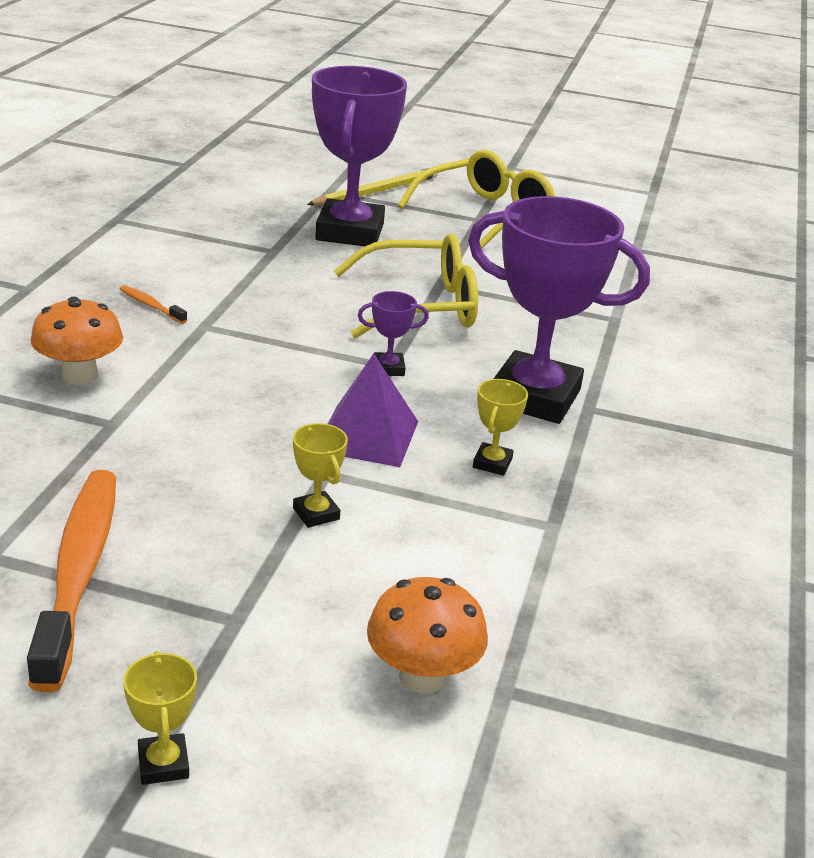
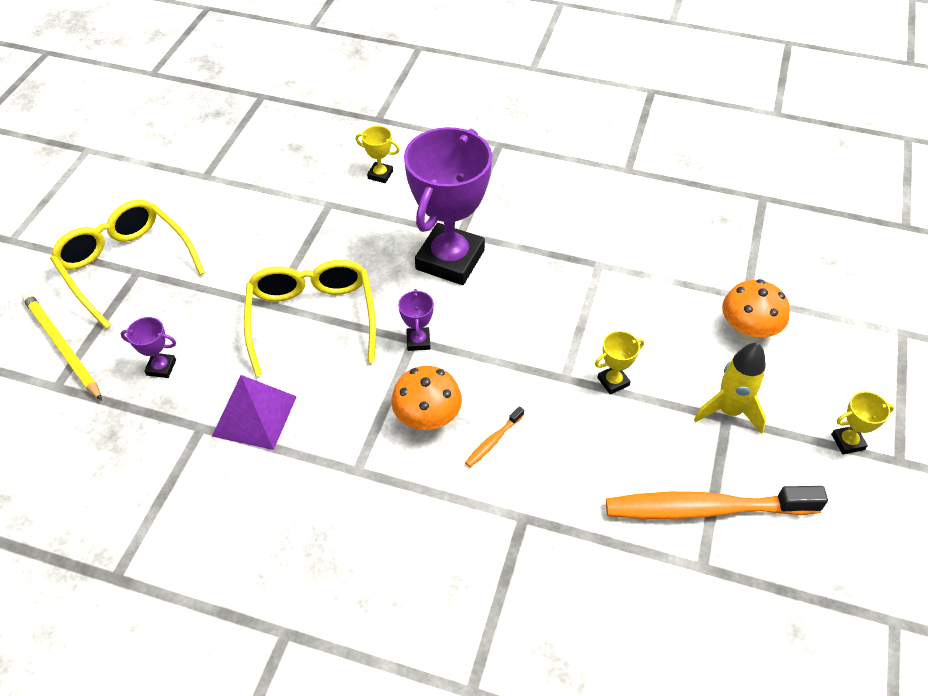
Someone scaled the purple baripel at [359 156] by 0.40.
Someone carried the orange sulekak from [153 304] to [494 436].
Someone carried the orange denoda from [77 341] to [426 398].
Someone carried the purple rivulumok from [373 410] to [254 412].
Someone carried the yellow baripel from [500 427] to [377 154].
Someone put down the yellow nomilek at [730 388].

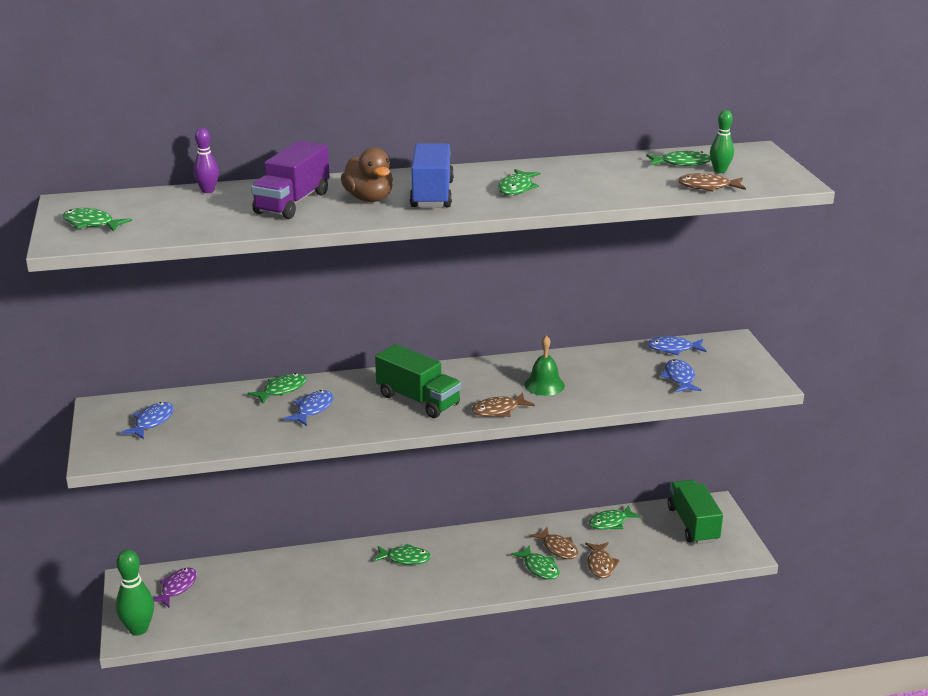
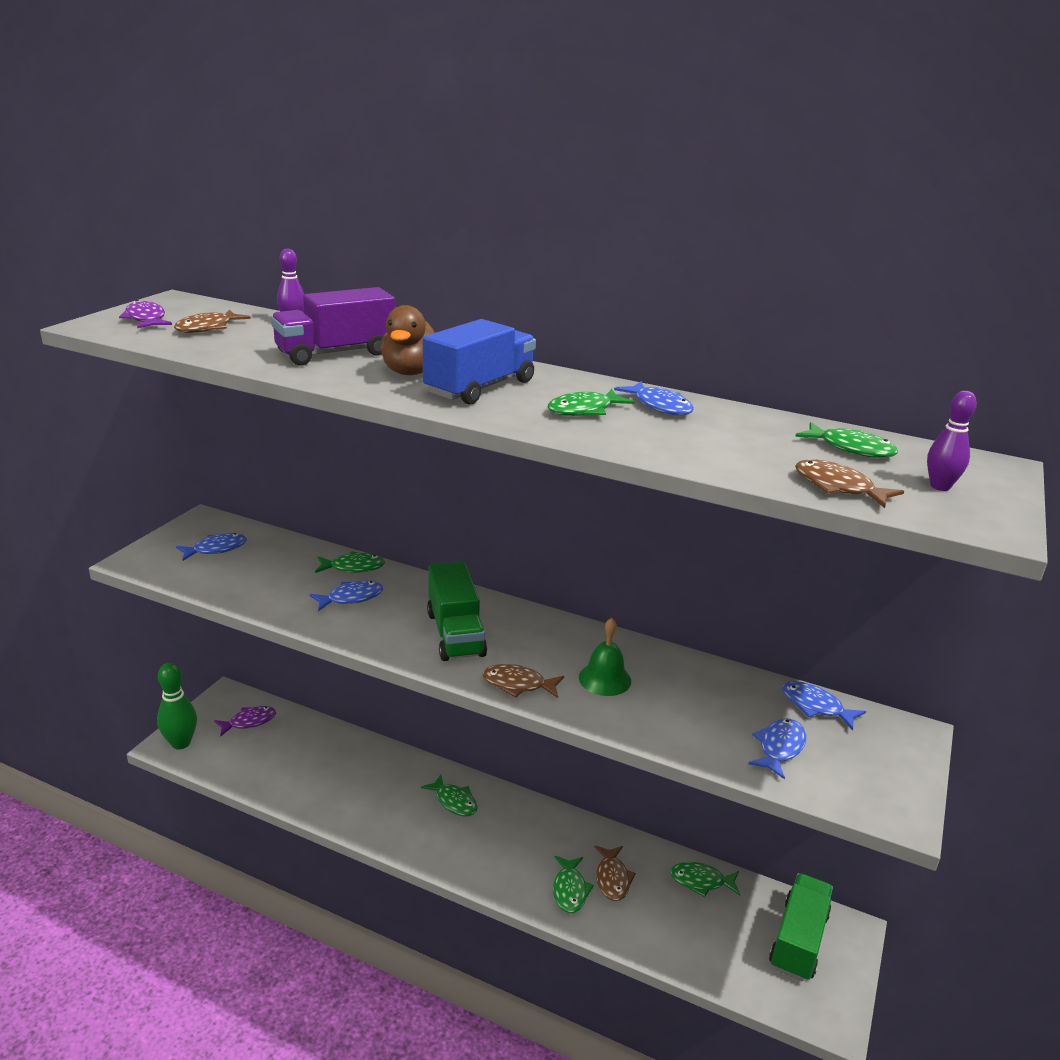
Someone took away the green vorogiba at [722 141].
Someone repainted the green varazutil at [97 220], which became the purple varazutil at [145 314].
Someone carried the brown varazutil from [602 560] to [212 321].
Someone put down the blue varazutil at [654 398].
Someone put down the purple vorogiba at [952 441].

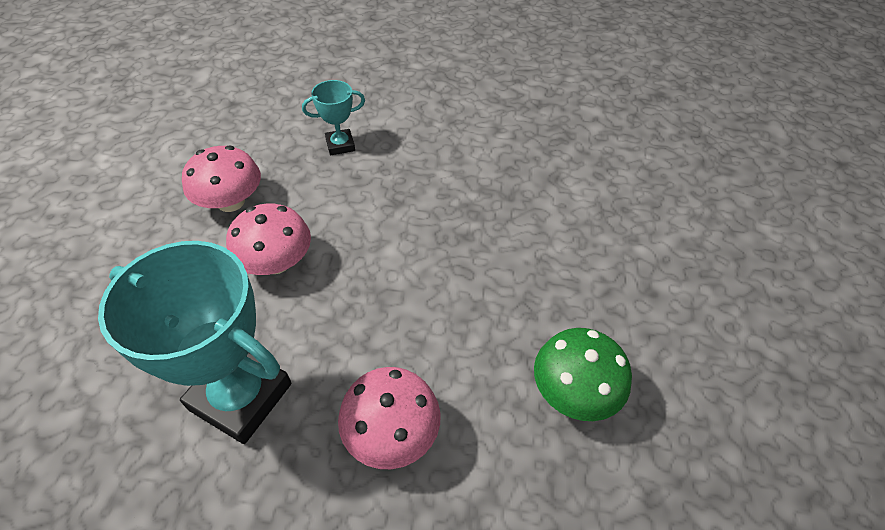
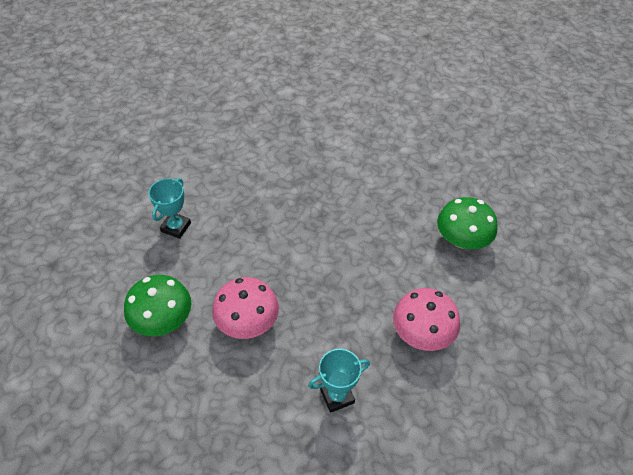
Someone repainted the pink denoda at [221 179], which became the green denoda at [157 305].
Someone scaled the turquoise baripel at [195 342] by 0.49.

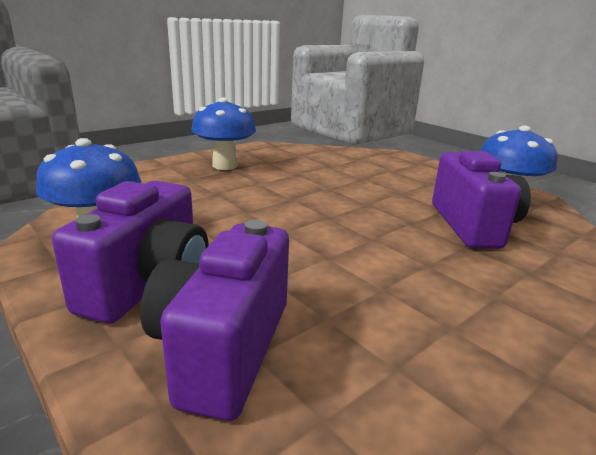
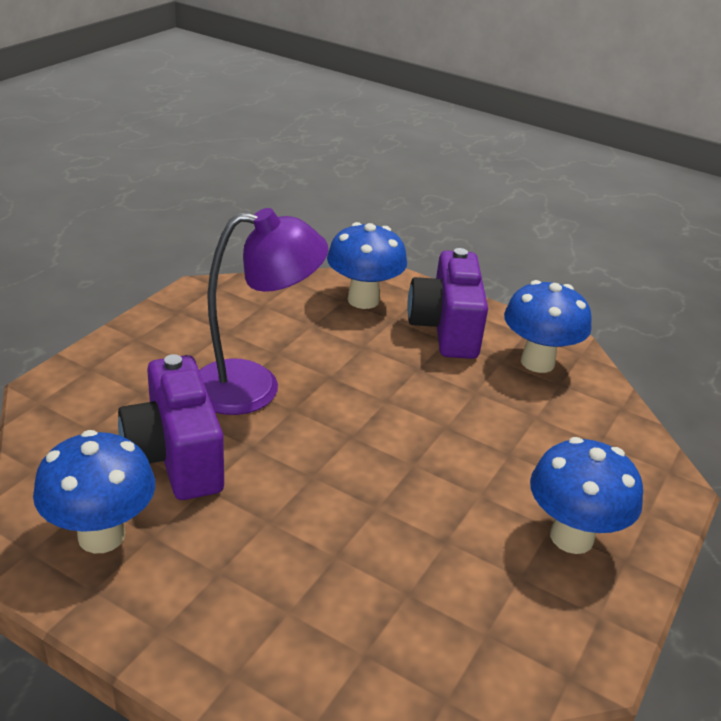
Someone swapped the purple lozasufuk at [214 320] for the blue denoda at [367 265].
Someone put down the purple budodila at [263 311].

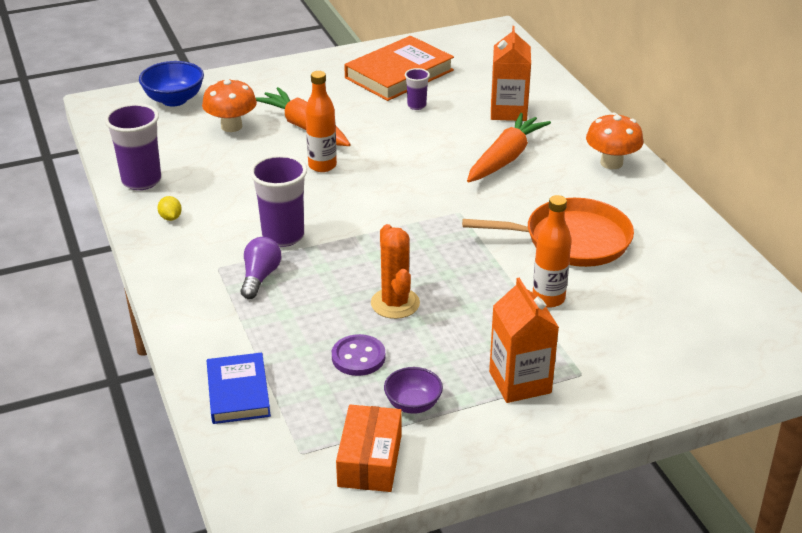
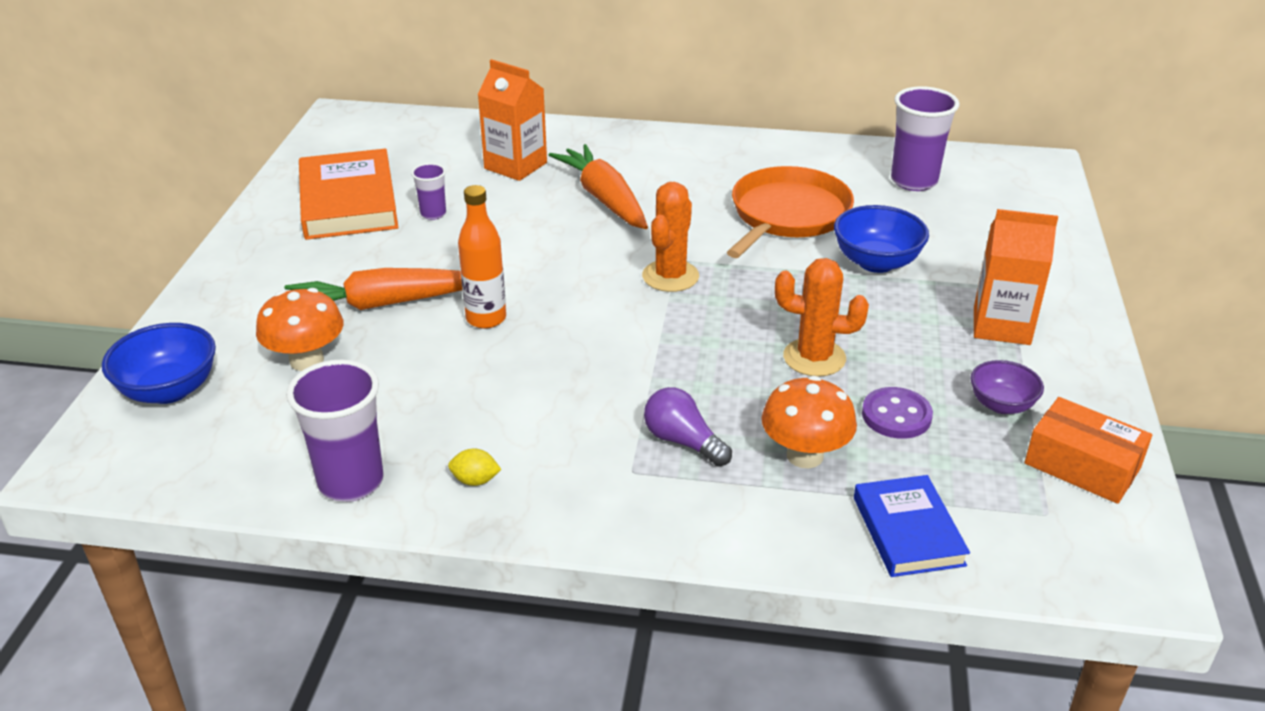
Someone carried the orange denoda from [614 141] to [809 422].
Someone carried the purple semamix from [278 200] to [925 138].
Someone swapped the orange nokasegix at [552 251] for the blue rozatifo at [881 239].
Someone rotated the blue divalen at [239 388] by 60 degrees clockwise.
Someone put down the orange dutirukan at [670 237].

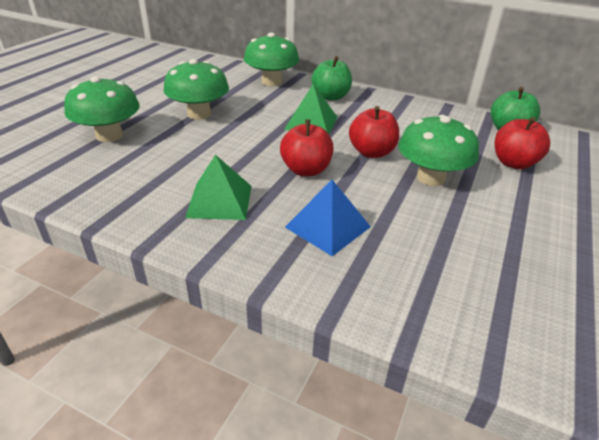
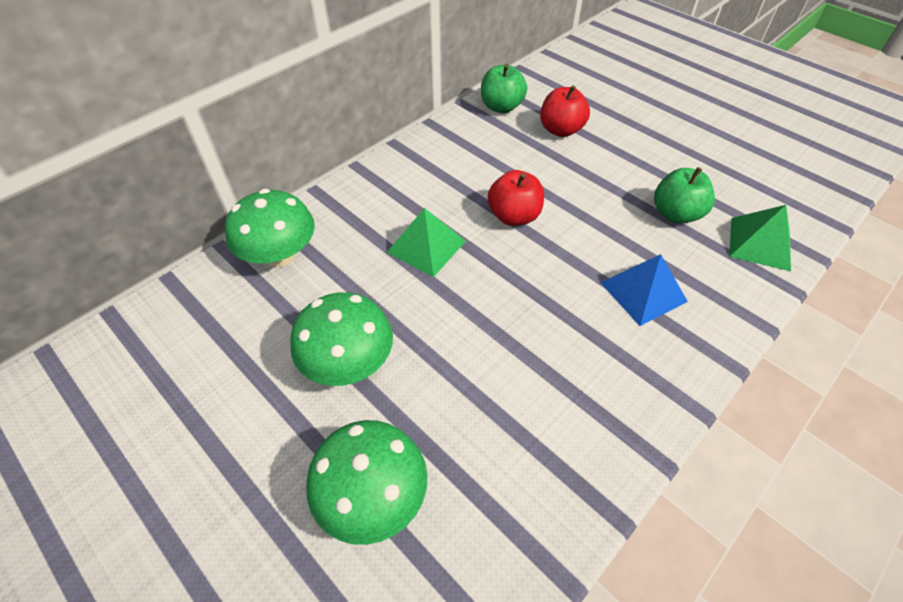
Someone carried the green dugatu from [331 78] to [684 195].
Someone took away the green denoda at [438 150].
Someone took away the red dugatu at [306 147].
Someone carried the green rivulumok from [218 187] to [760 238].

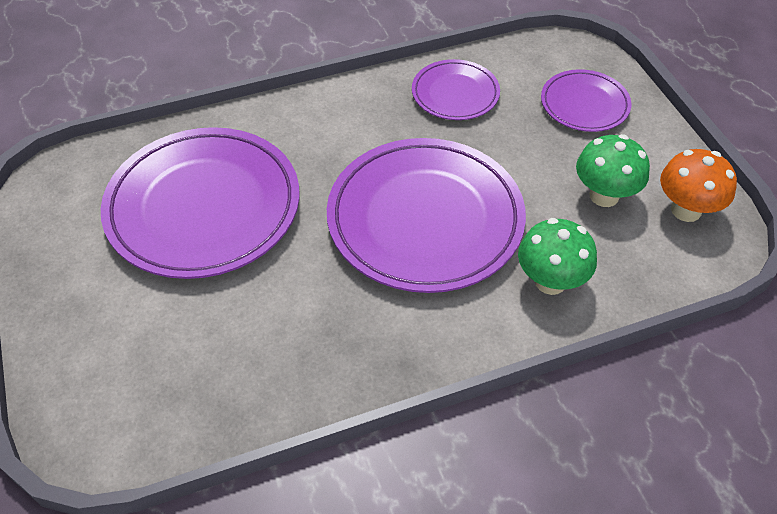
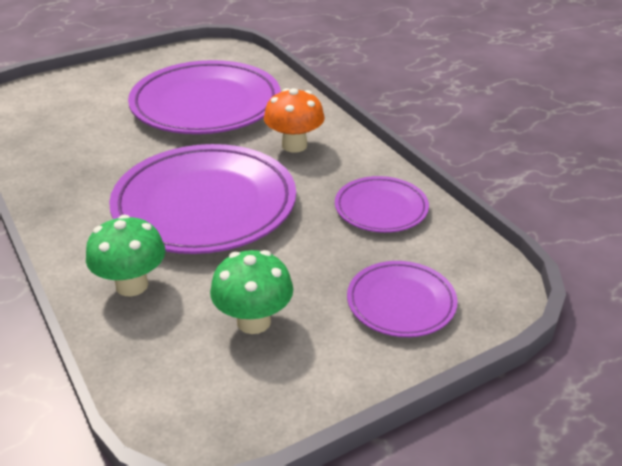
Someone carried the orange denoda from [698 185] to [294 120].

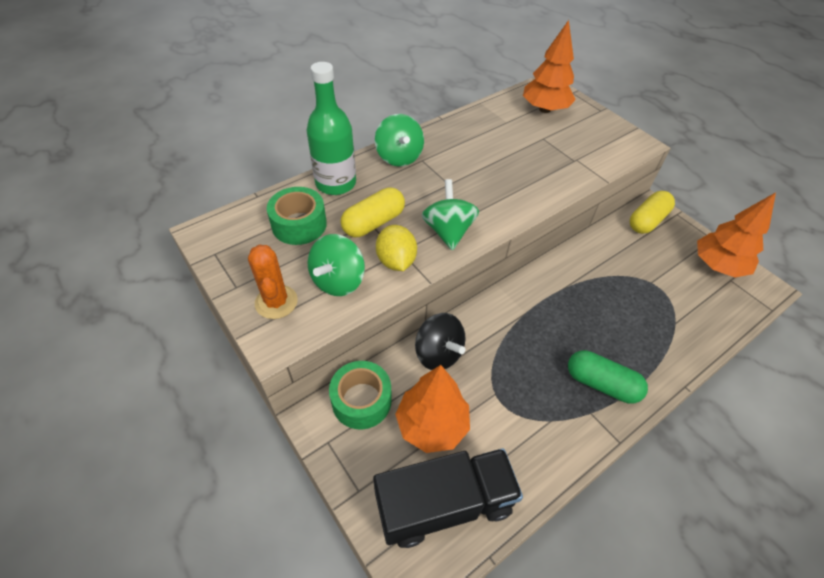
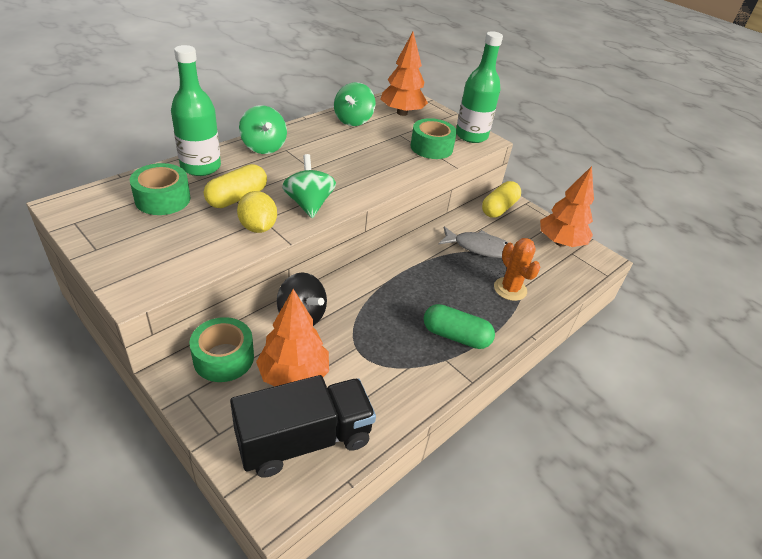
Someone carried the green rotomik from [336 265] to [355 104].
Someone carried the orange dutirukan from [273 282] to [517 269].
Someone put down the green nokasegix at [479 87].
Someone put down the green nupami at [433 138].
Someone put down the grey varazutil at [473 242].

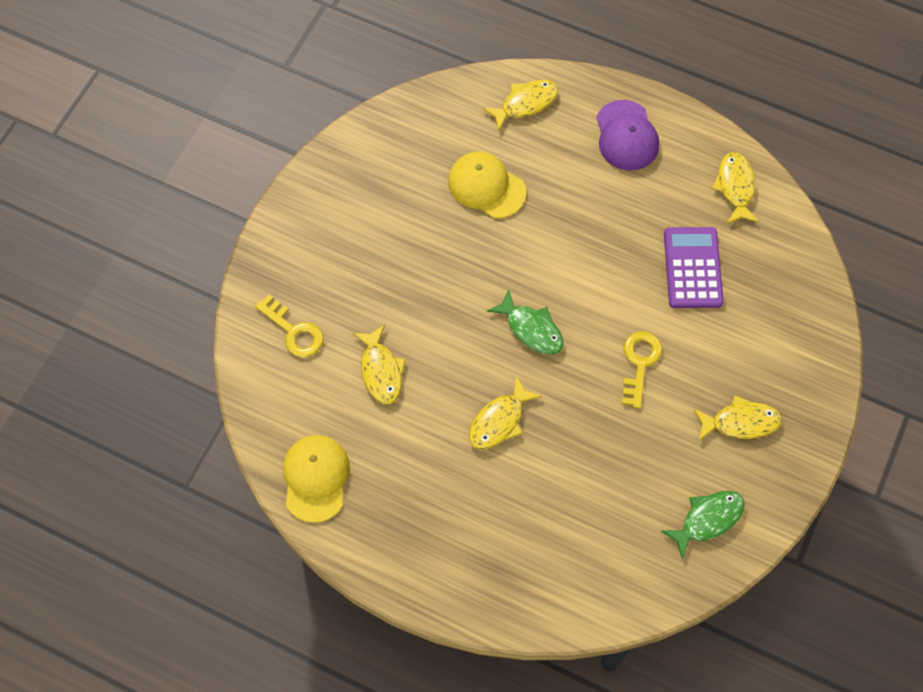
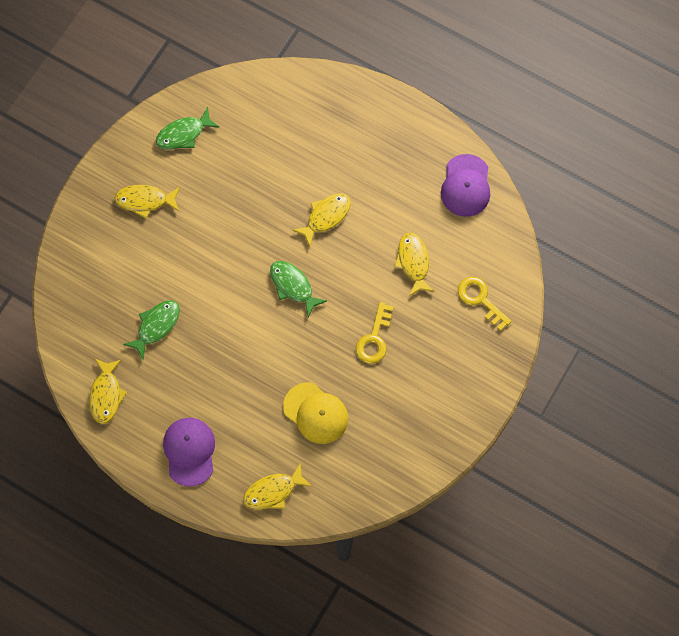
Someone swapped the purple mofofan at [694 267] for the green varazutil at [151 330].
Someone carried the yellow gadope from [642 369] to [375 333].
Someone repainted the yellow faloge at [316 479], which became the purple faloge at [465 185].

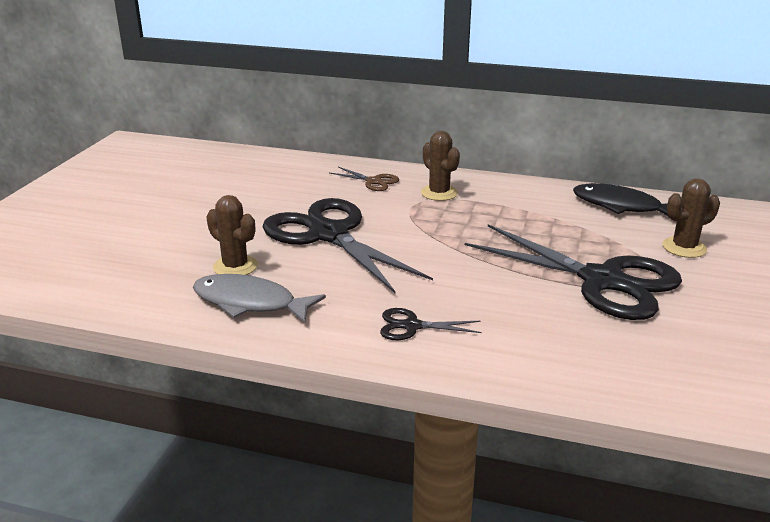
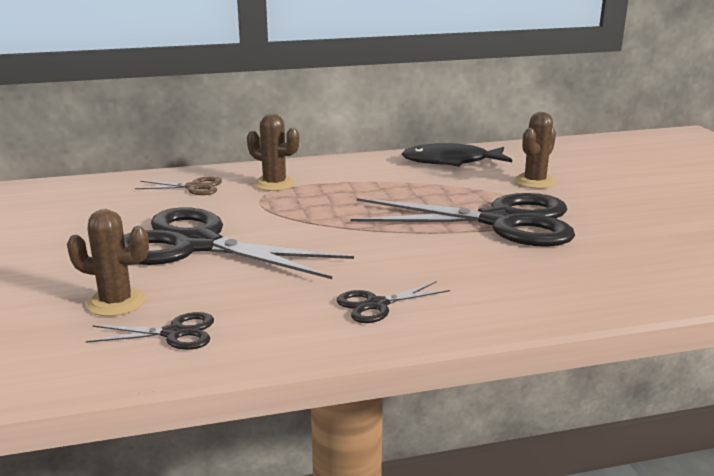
Someone swapped the grey varazutil at [259 298] for the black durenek at [150 331].

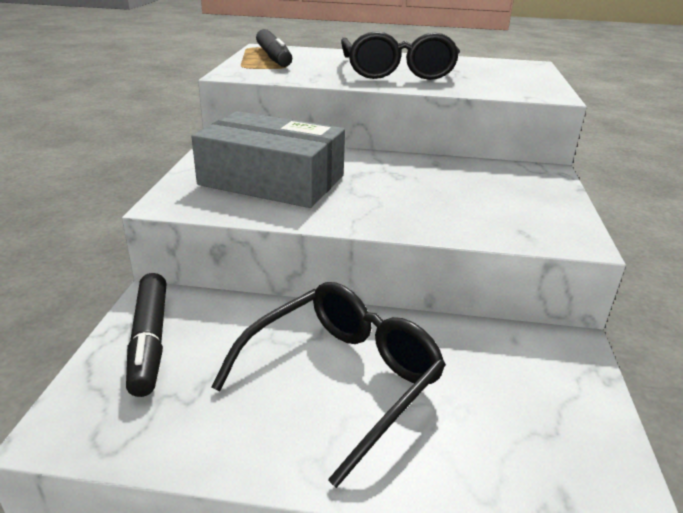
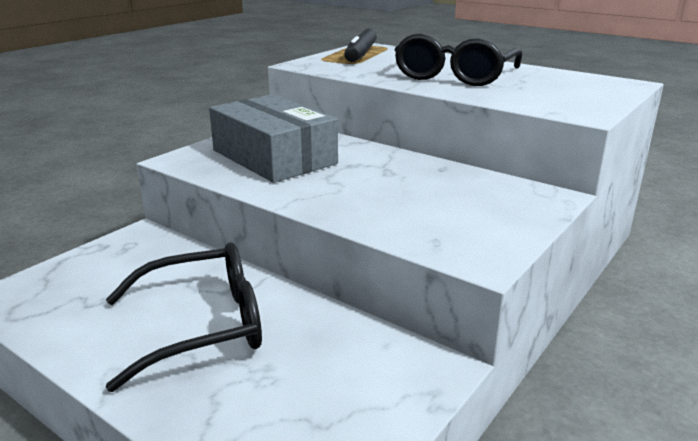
Someone took away the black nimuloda at [146 335].

